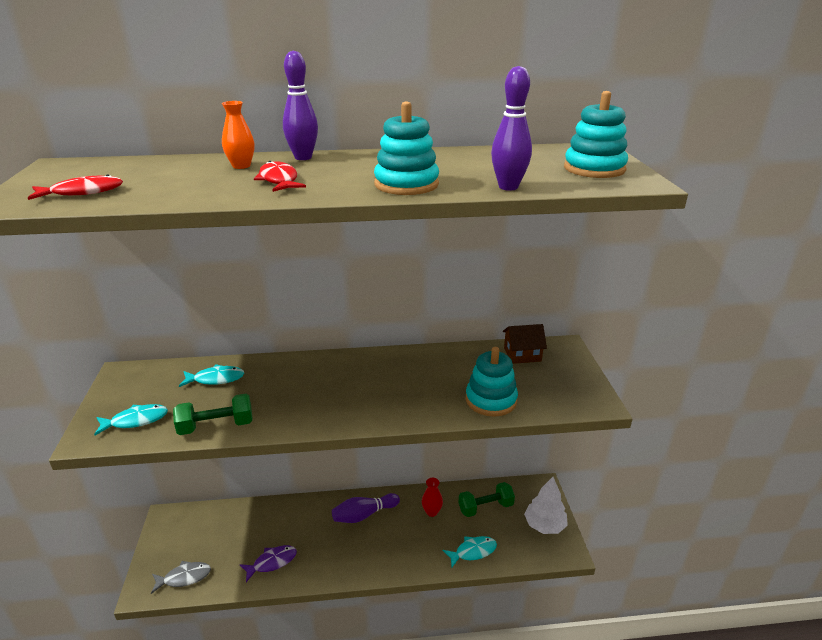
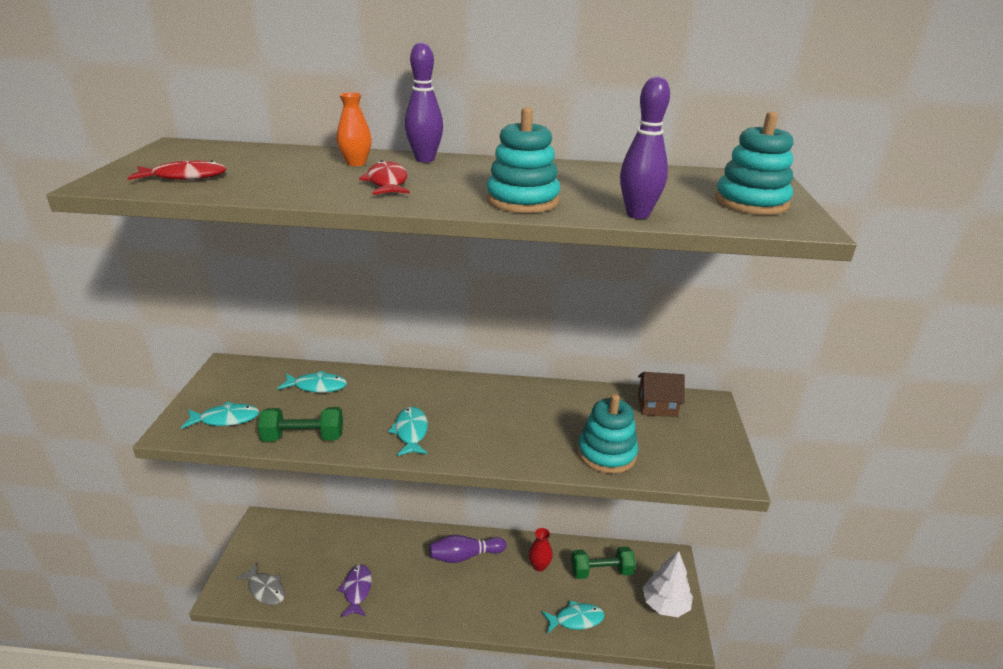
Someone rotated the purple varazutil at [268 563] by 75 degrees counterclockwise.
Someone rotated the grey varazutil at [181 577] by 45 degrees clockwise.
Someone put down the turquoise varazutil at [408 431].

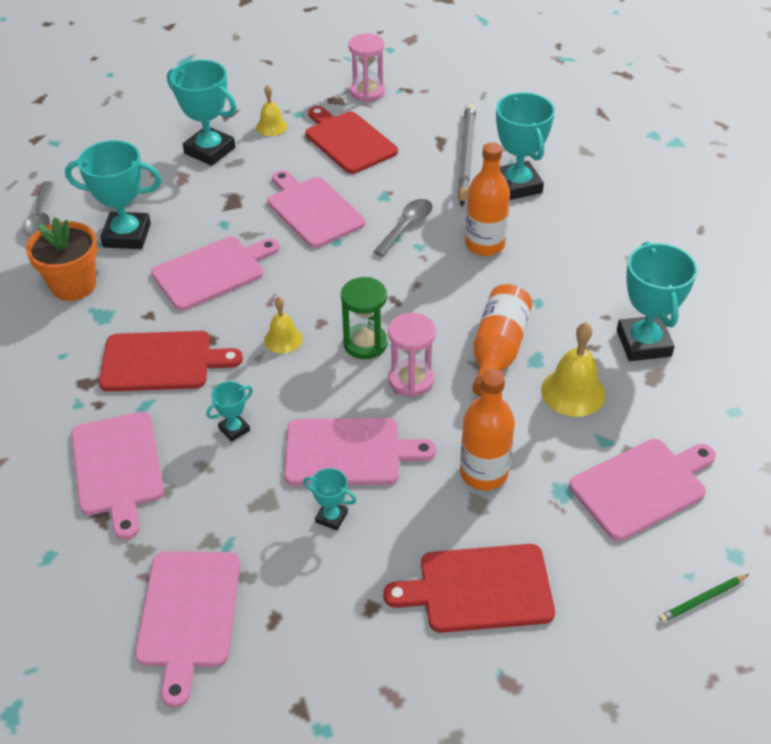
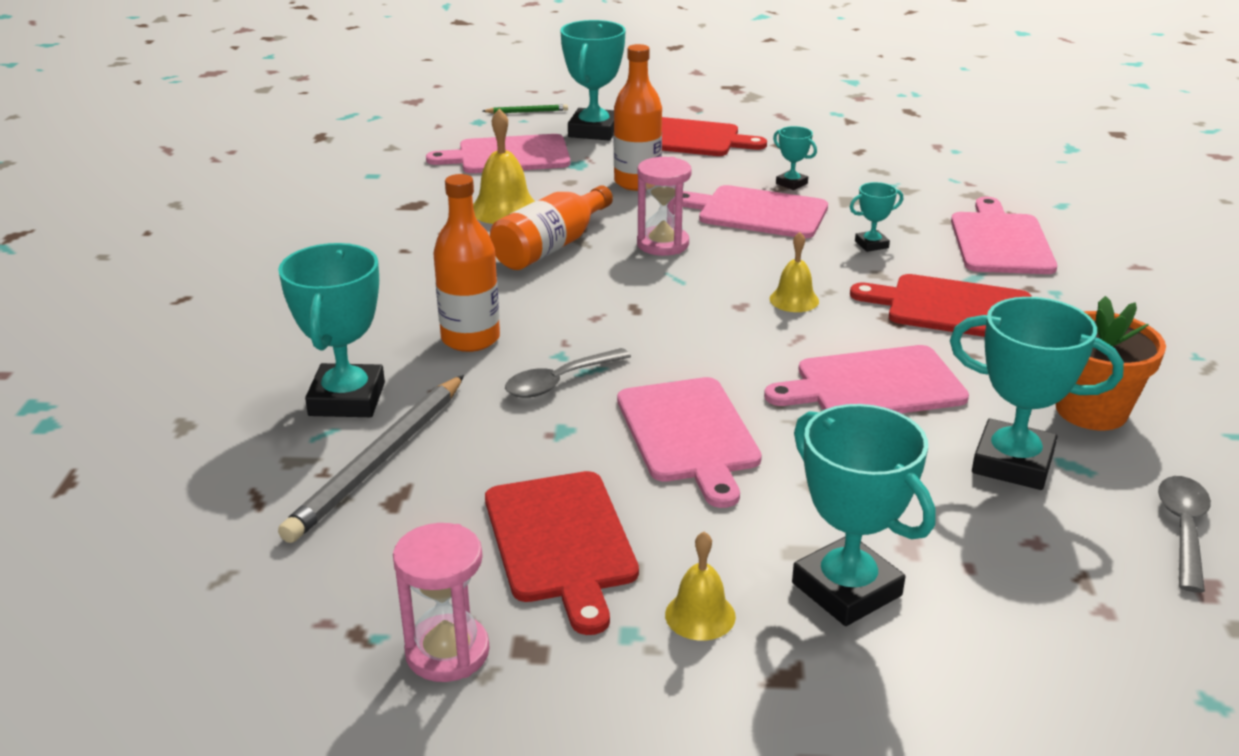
Someone carried the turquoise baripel from [657 301] to [593 80].
Someone took away the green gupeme at [364 318].
Someone took away the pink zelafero at [187 629].

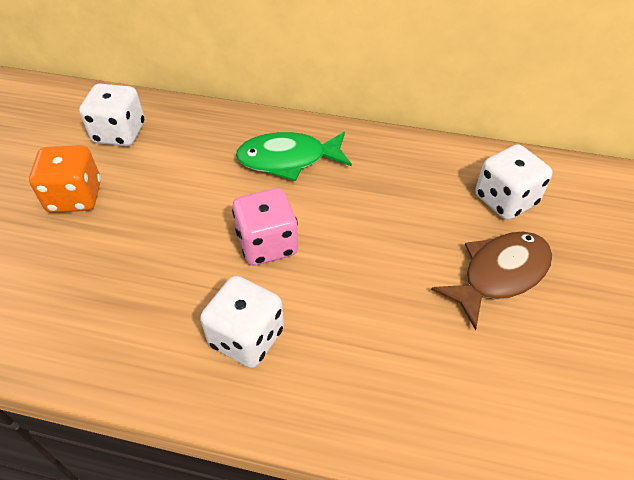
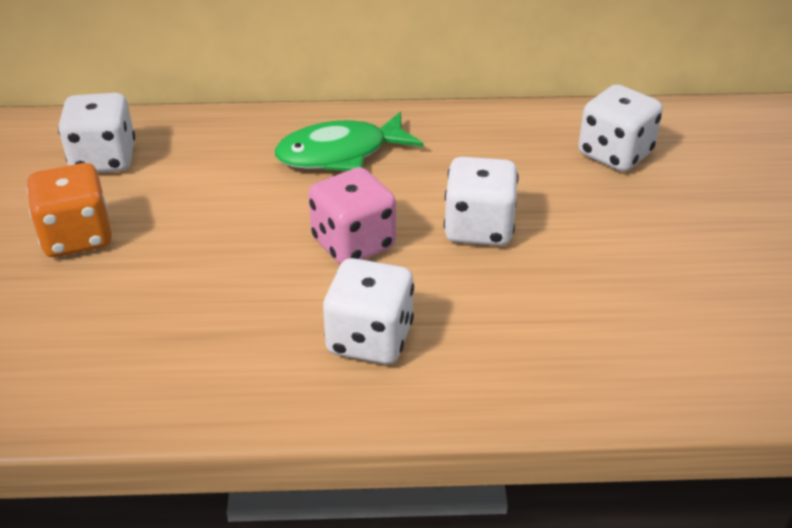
Someone took away the brown varazutil at [491 281].
Someone put down the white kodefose at [481 201].

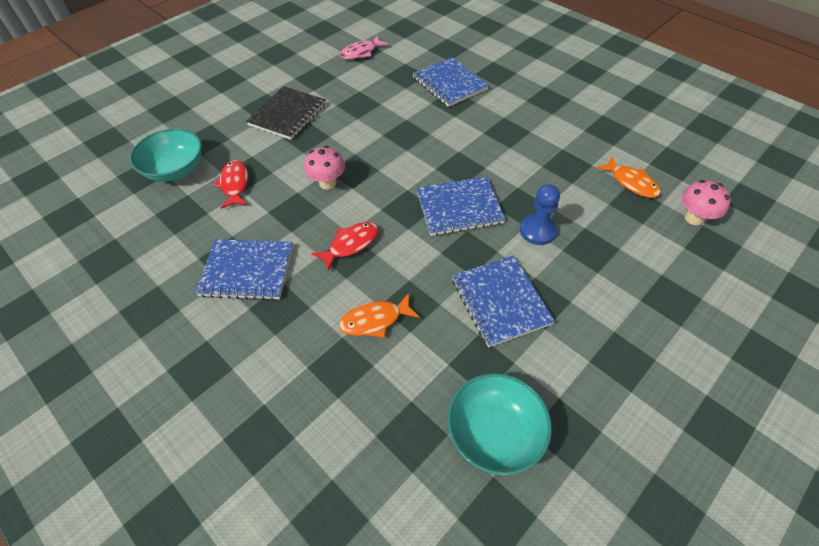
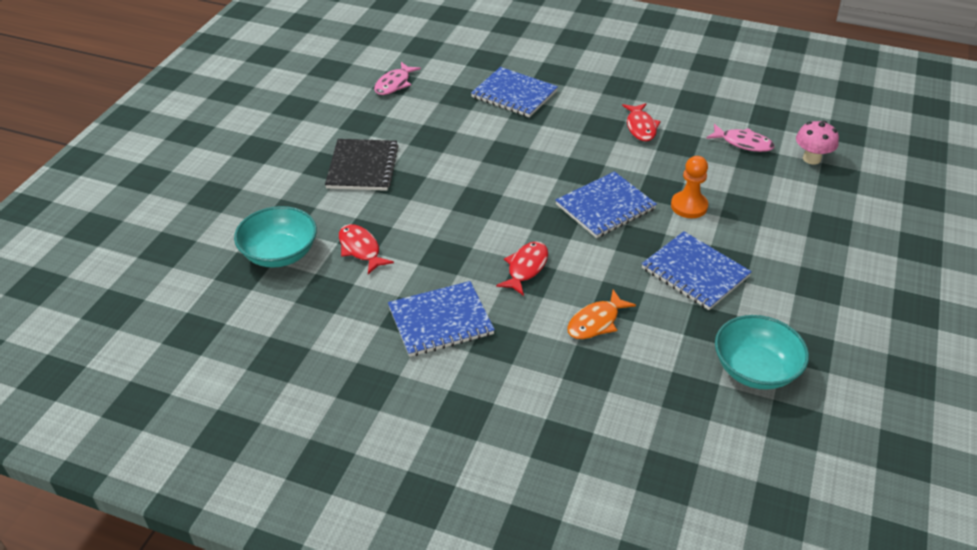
Someone took away the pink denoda at [324 167].
Someone repainted the orange varazutil at [628 177], which became the pink varazutil at [740 138].
Someone repainted the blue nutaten at [540 214], which became the orange nutaten at [689 187].
Someone put down the red varazutil at [641 122].

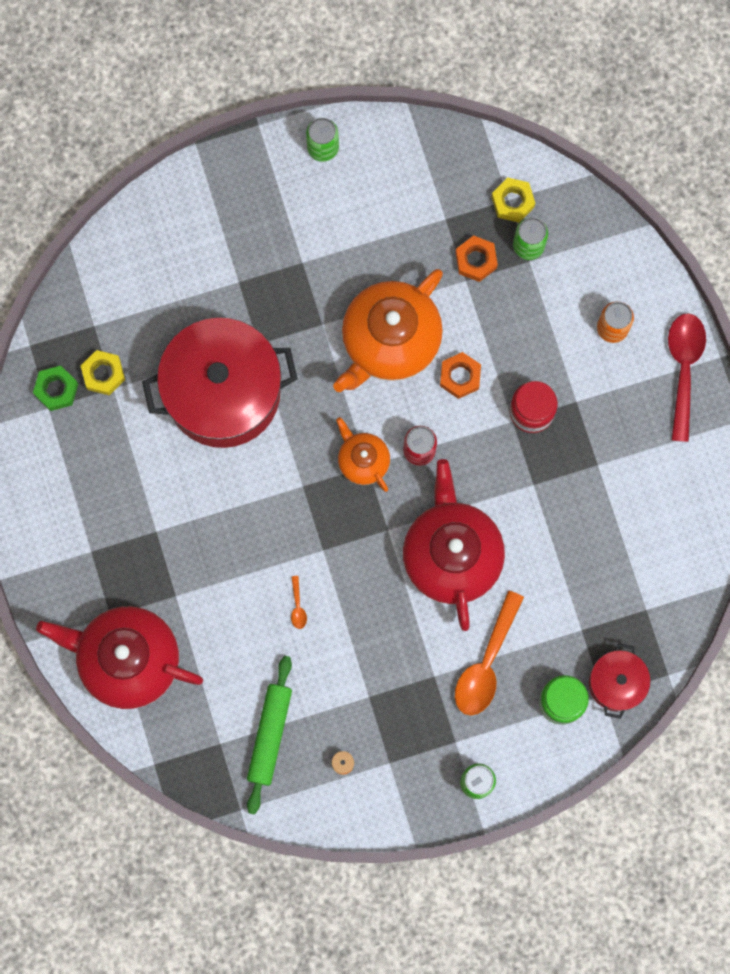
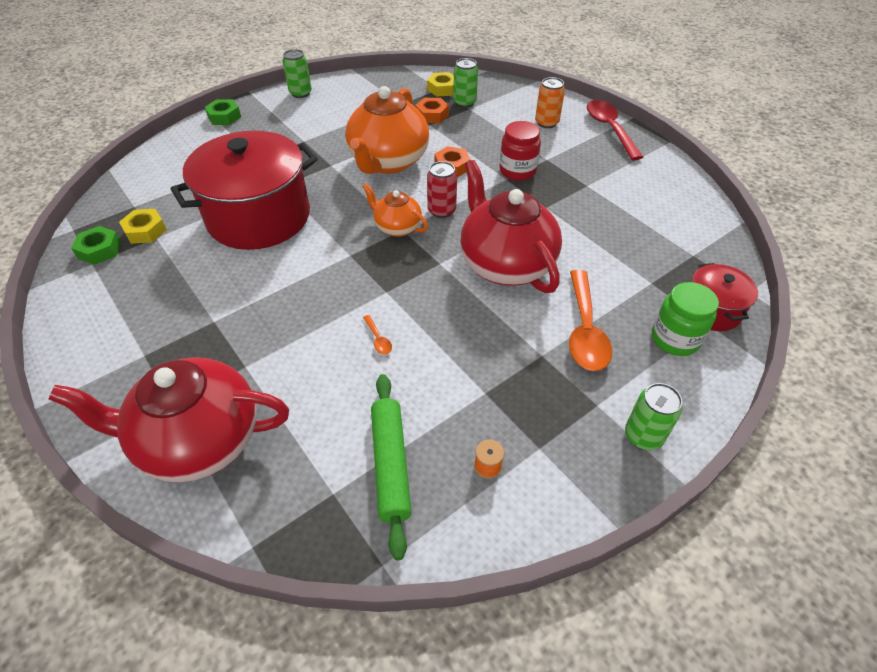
Someone put down the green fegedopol at [223 112].

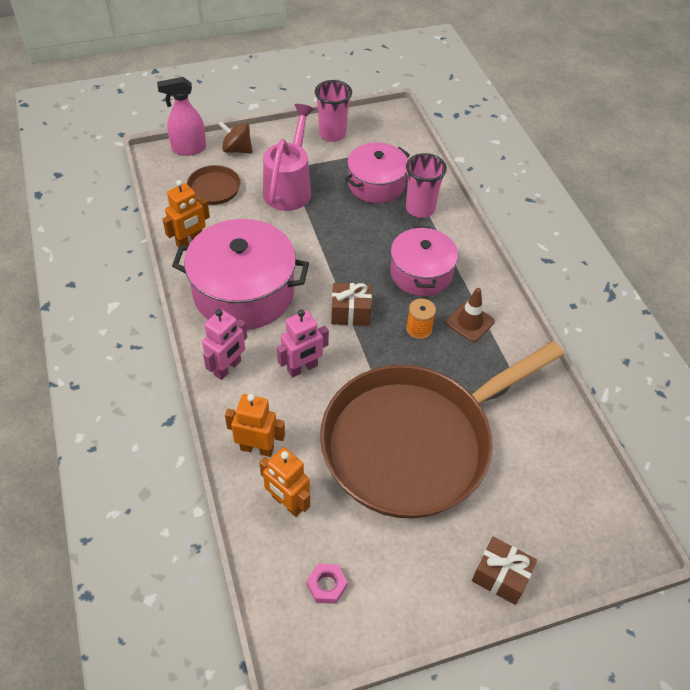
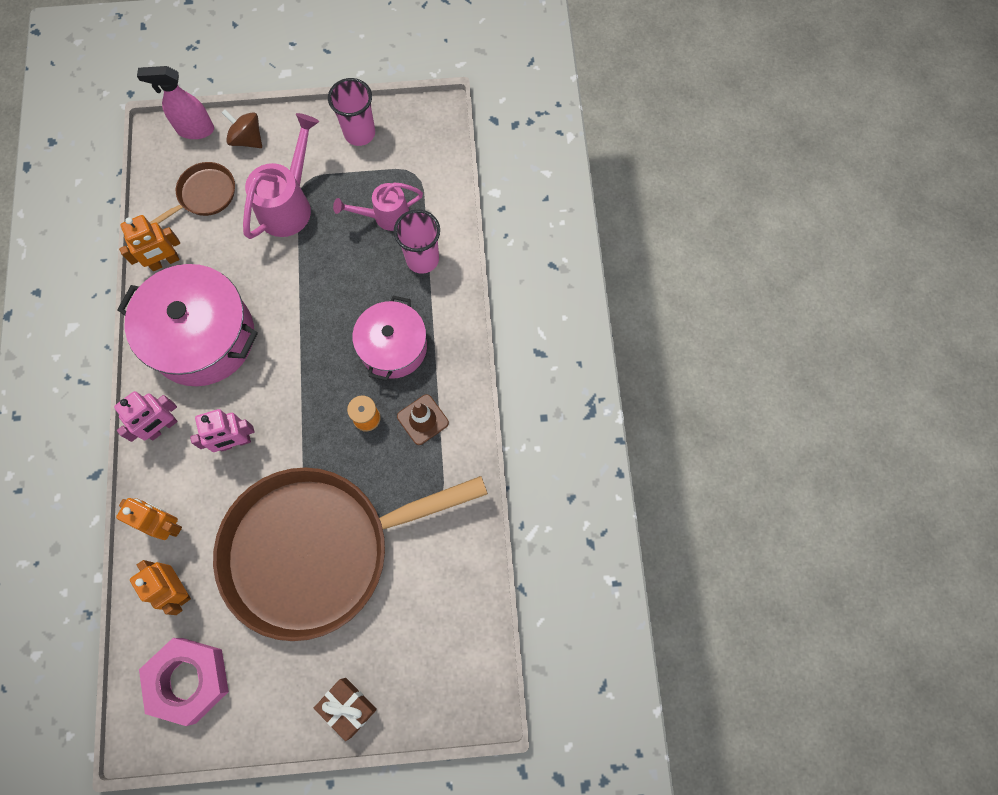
Someone swapped the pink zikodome at [377 172] for the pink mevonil at [378 207].
Someone took away the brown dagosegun at [351 304].
Someone scaled the pink fegedopol at [327 584] by 2.25.

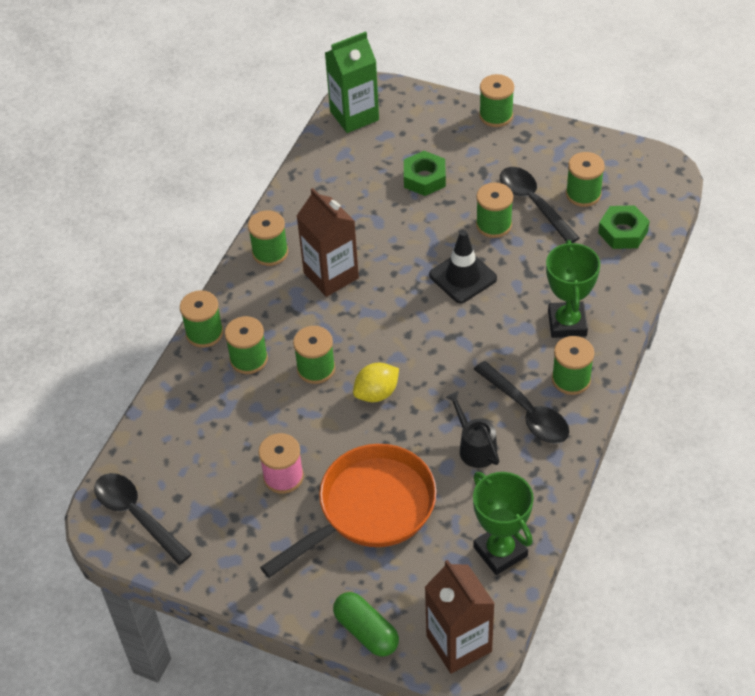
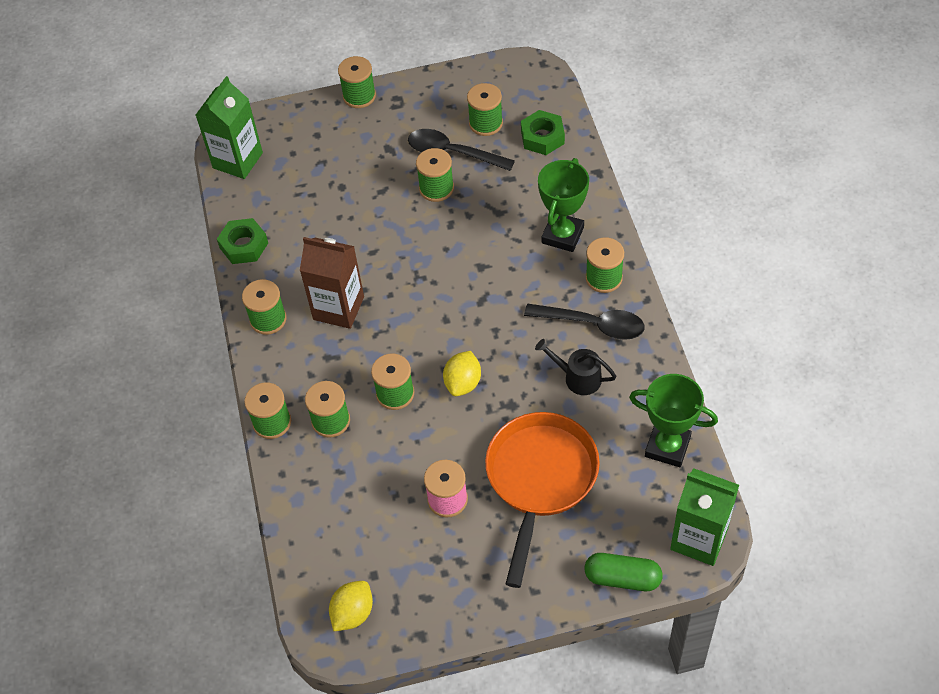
Someone carried the green fegedopol from [425 173] to [242 241].
Someone took away the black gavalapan at [463 266].
Someone rotated the green baripel at [573 289] by 60 degrees clockwise.
Someone swapped the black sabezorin at [143 519] for the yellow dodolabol at [351 606].
Someone repainted the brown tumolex at [460 617], which became the green tumolex at [704 517].

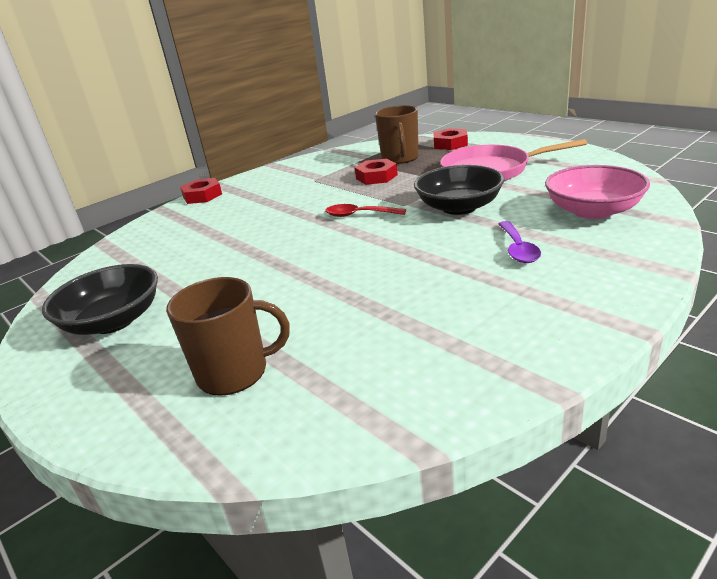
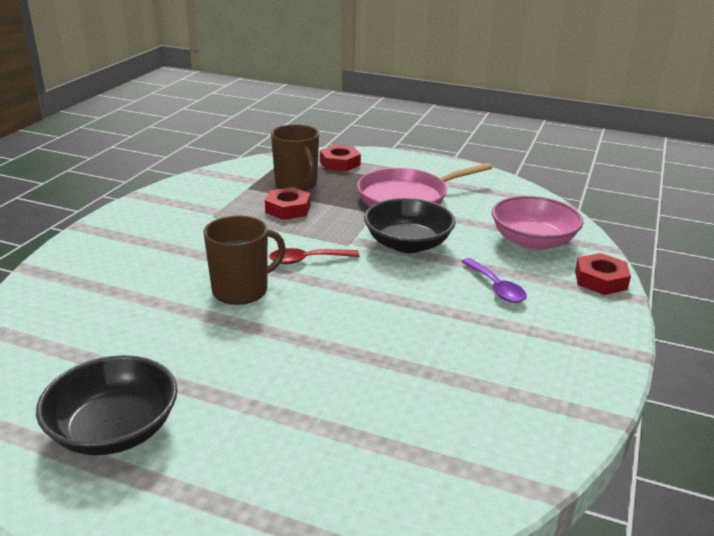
Someone carried the red fegedopol from [201 191] to [603 274].
Someone carried the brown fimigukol from [227 336] to [244 260].

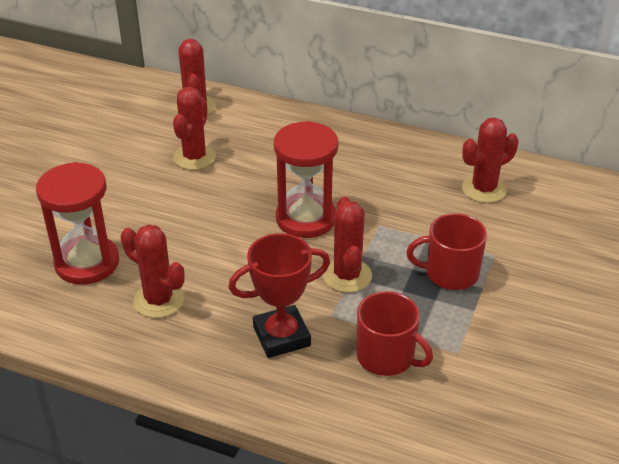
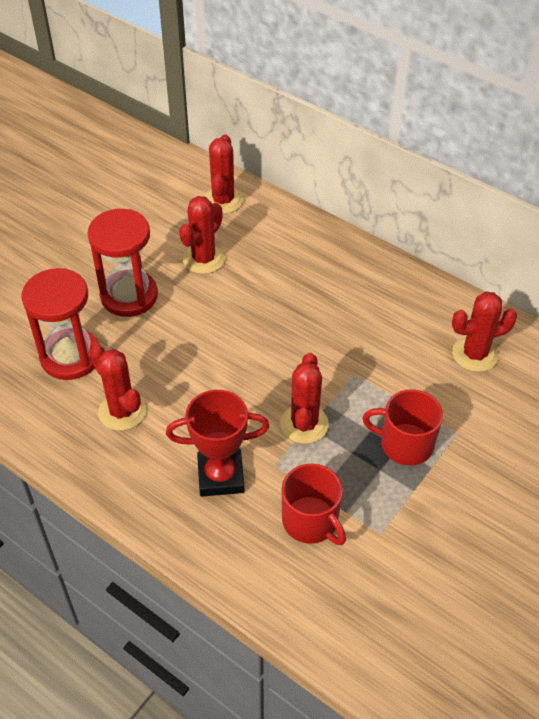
Someone carried the red gupeme from [306 179] to [122 263].

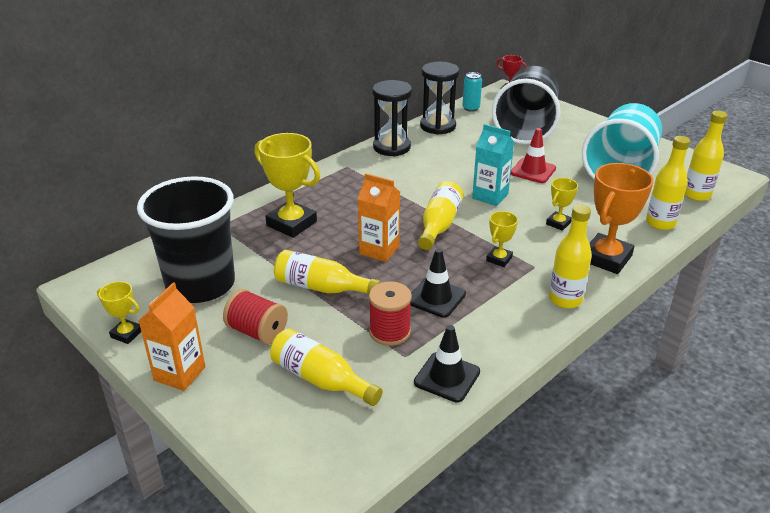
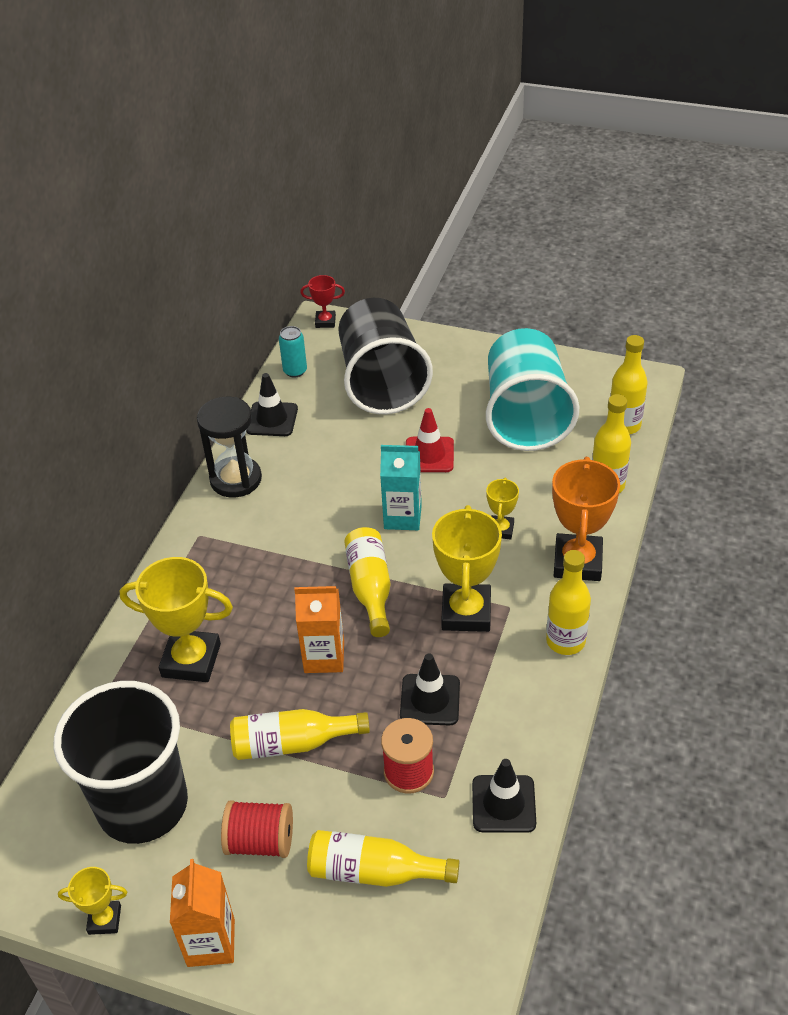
Someone swapped the black gupeme at [440 98] for the black gavalapan at [272 404].
Someone scaled the yellow baripel at [502 239] by 1.94.

